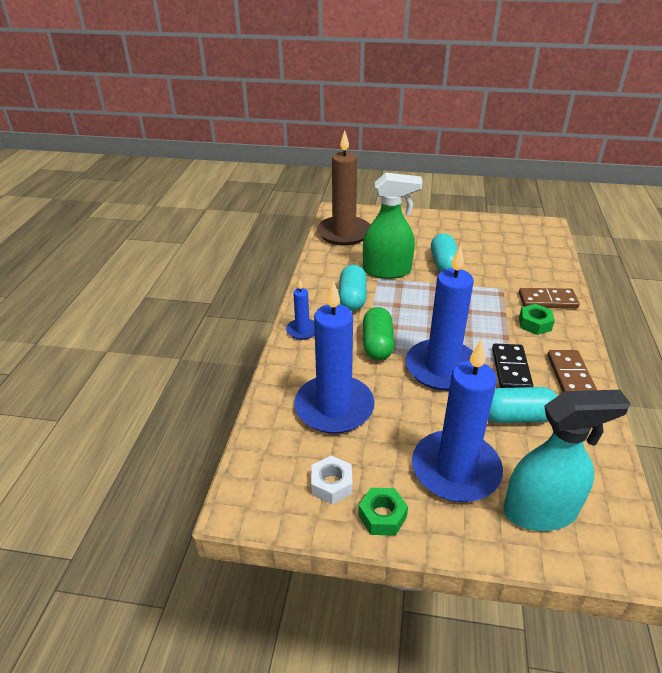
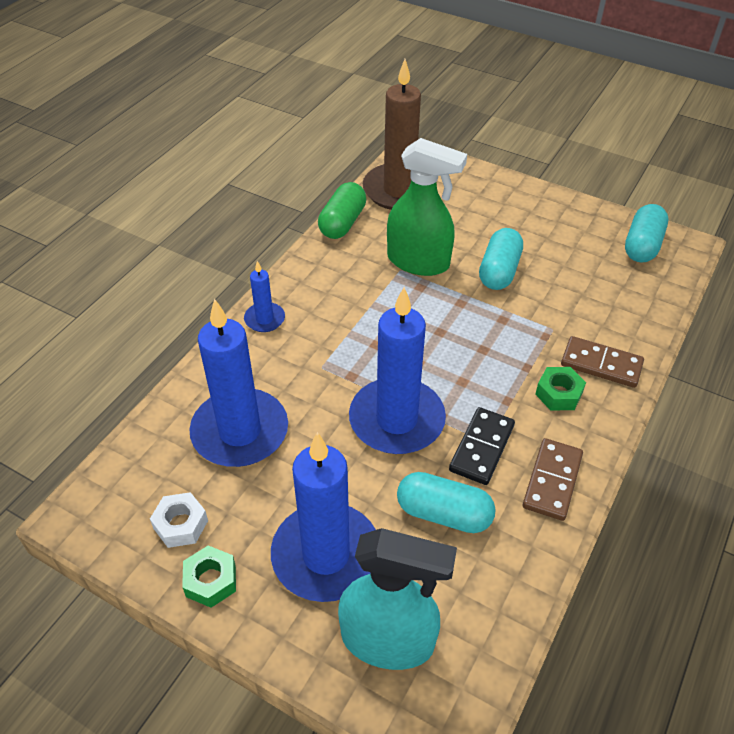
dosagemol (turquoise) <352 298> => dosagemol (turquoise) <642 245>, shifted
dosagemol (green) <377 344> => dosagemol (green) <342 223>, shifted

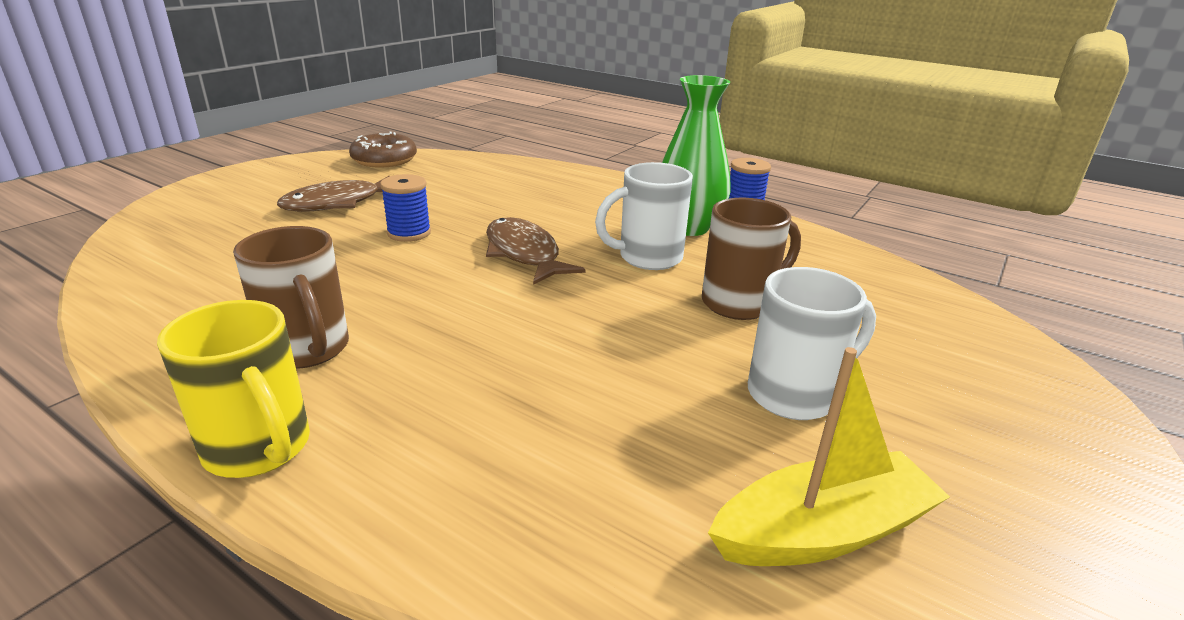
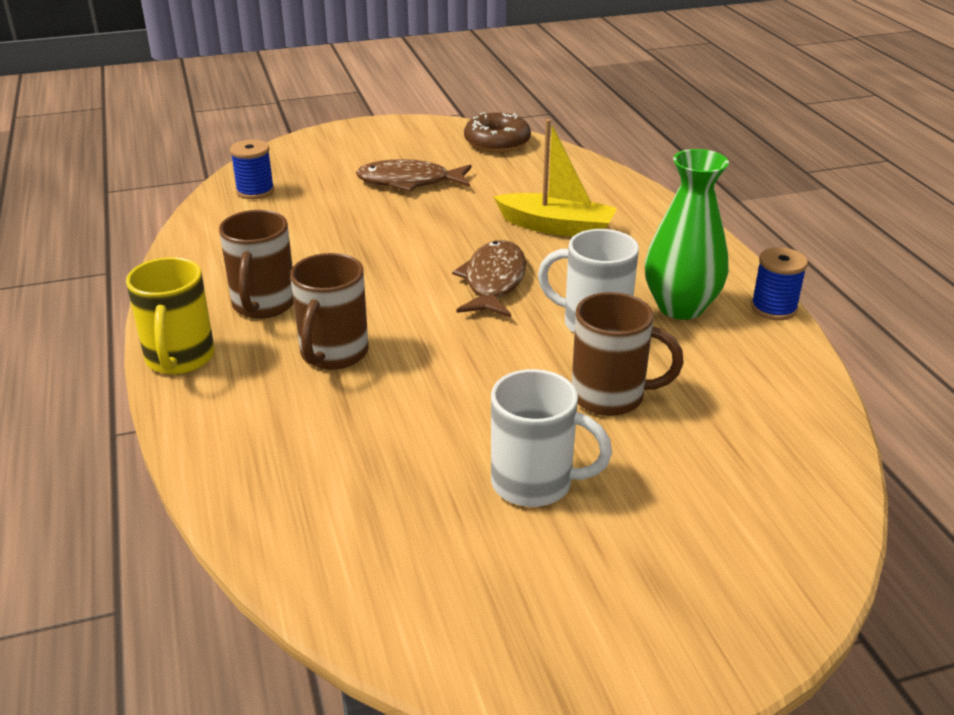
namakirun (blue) <409 233> => namakirun (blue) <255 191>, shifted
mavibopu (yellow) <822 531> => mavibopu (yellow) <556 227>, shifted
nothing => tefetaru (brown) <333 354>

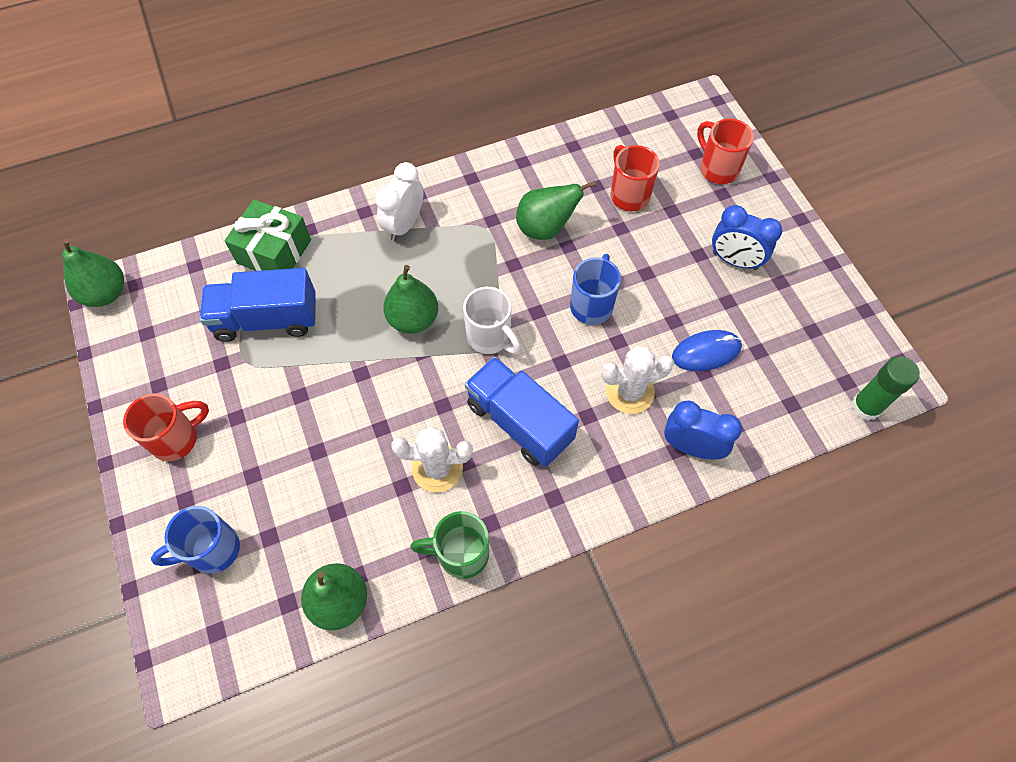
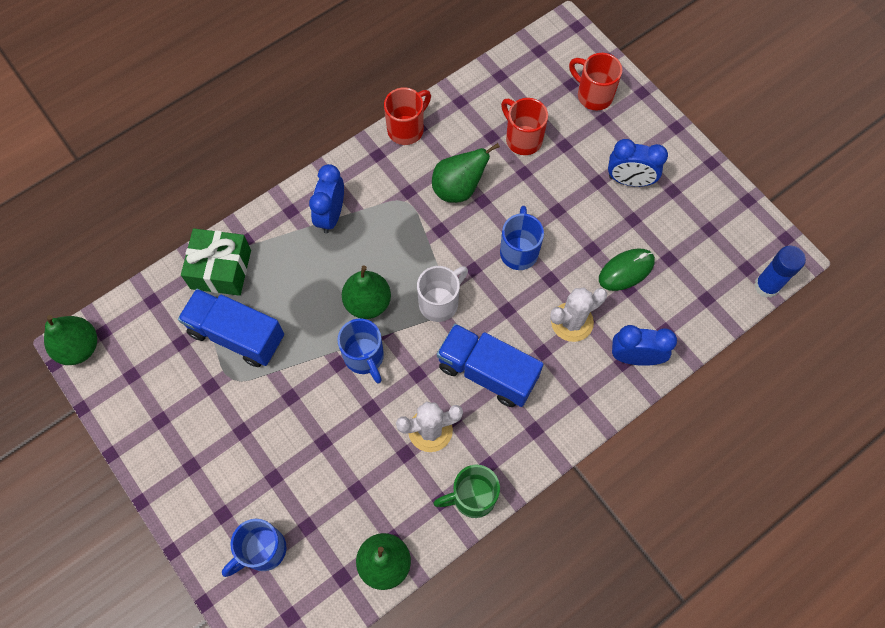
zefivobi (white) <404 225> => zefivobi (blue) <331 215>
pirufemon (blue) <267 319> => pirufemon (blue) <237 335>, 45 degrees clockwise
tefetaru (white) <490 337> => tefetaru (white) <440 302>, 75 degrees counterclockwise
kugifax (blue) <706 352> => kugifax (green) <626 270>
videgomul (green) <865 407> => videgomul (blue) <766 286>
tefetaru (red) <176 438> => tefetaru (red) <407 129>, shifted
nothing => tefetaru (blue) <364 357>

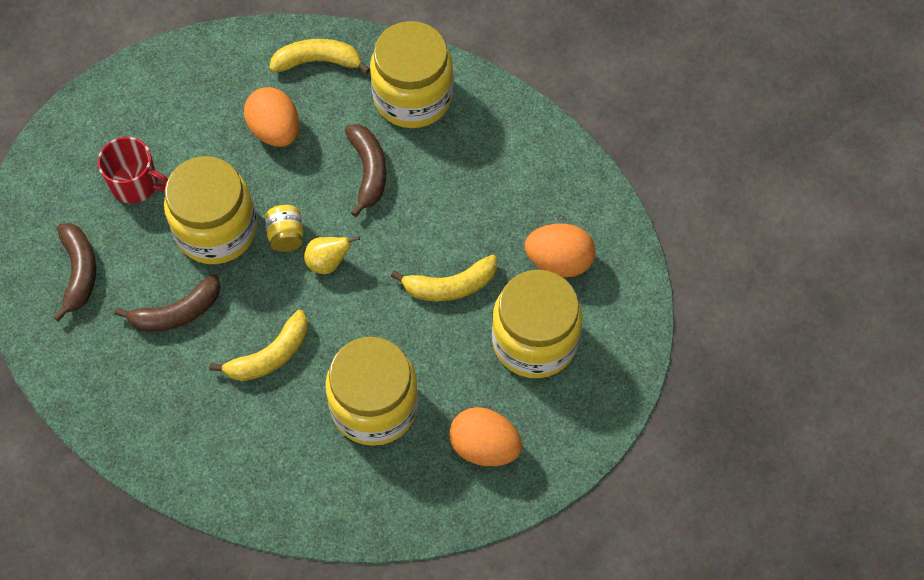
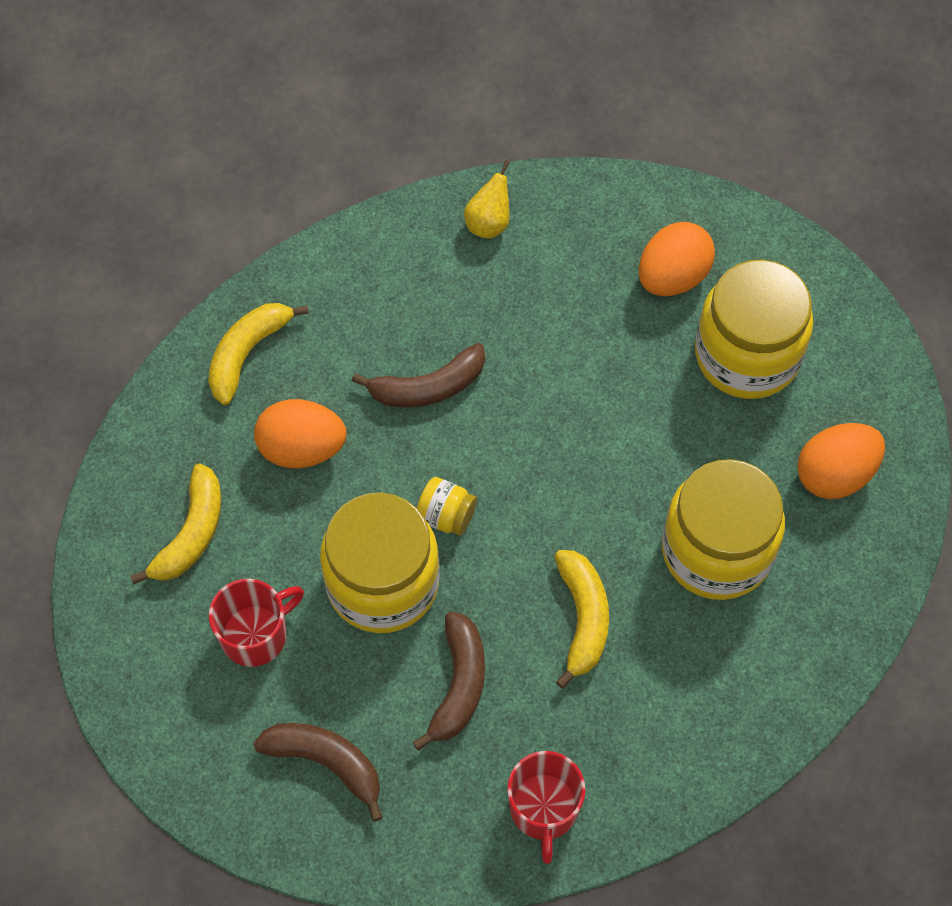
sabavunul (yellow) <413 97> => nothing
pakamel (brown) <368 171> => pakamel (brown) <428 387>, 135 degrees clockwise
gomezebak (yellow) <328 262> => gomezebak (yellow) <488 223>, shifted
pakamel (yellow) <450 286> => pakamel (yellow) <191 533>, shifted
nothing => tefetaru (red) <544 809>

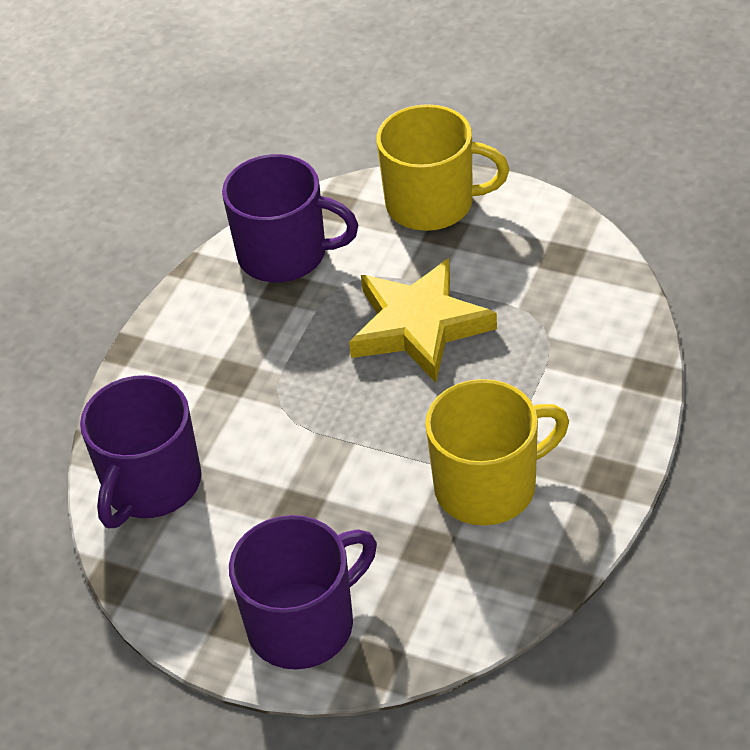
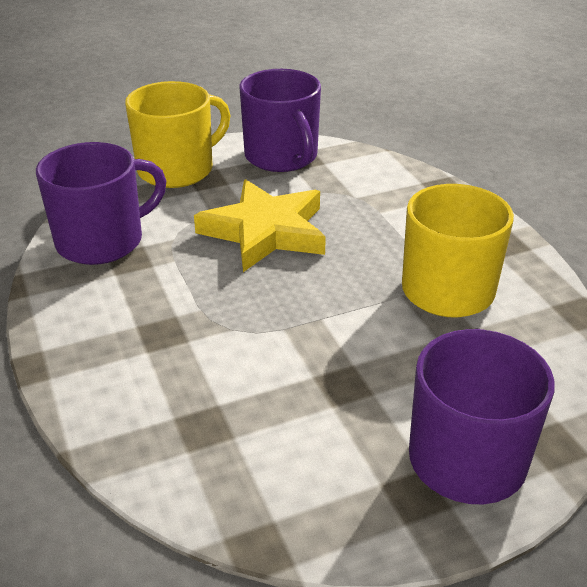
tefetaru (purple) <151 485> => tefetaru (purple) <282 157>, shifted

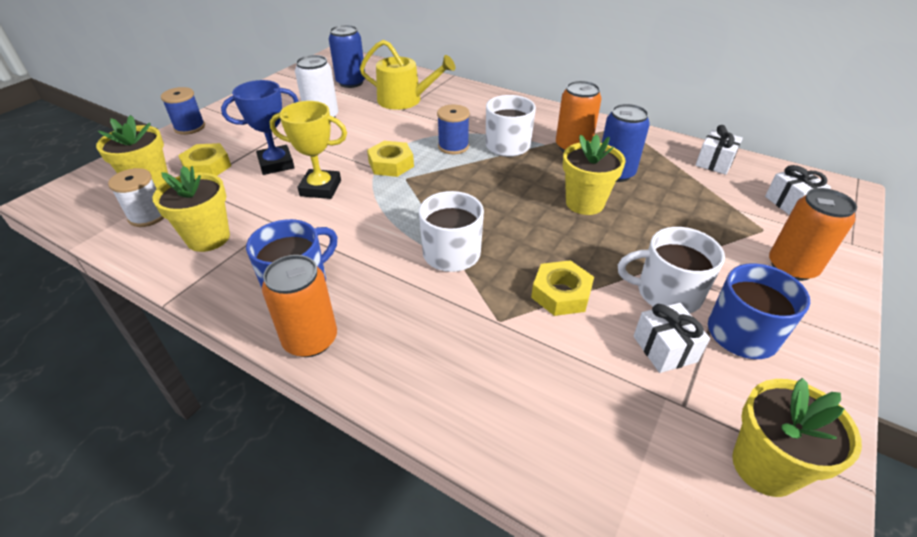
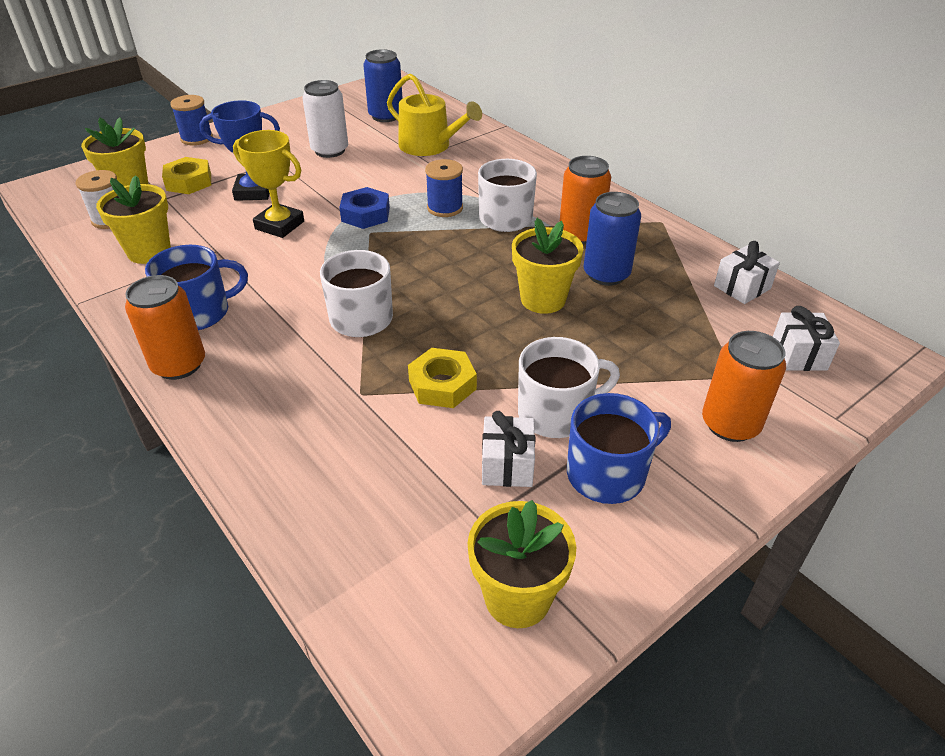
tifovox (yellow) <391 164> => tifovox (blue) <365 214>
tefetaru (white) <666 293> => tefetaru (white) <556 413>, 135 degrees clockwise

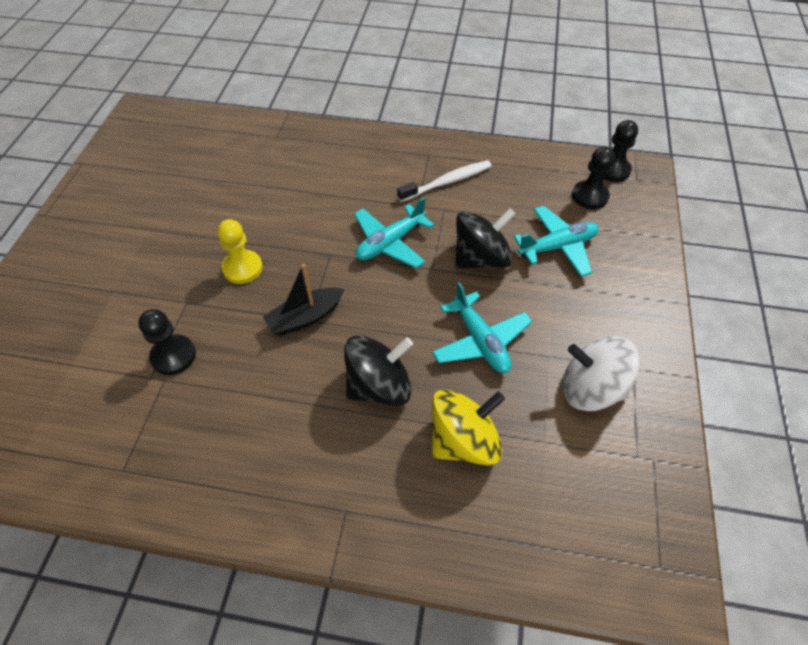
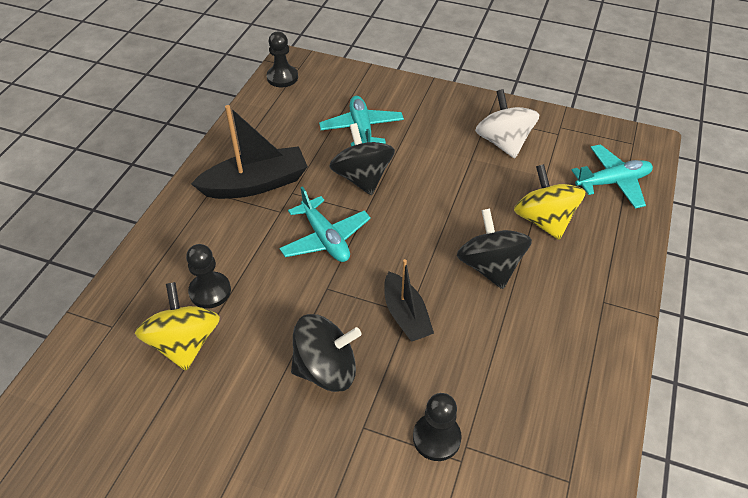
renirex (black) <590 196> => renirex (black) <210 291>, shifted
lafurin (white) <447 182> => mavibopu (black) <256 184>
renirex (yellow) <242 268> => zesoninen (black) <326 369>
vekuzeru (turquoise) <480 341> => vekuzeru (turquoise) <612 182>, shifted
zesoninen (white) <591 389> => zesoninen (white) <503 142>, 135 degrees clockwise
nothing => zesoninen (yellow) <185 343>

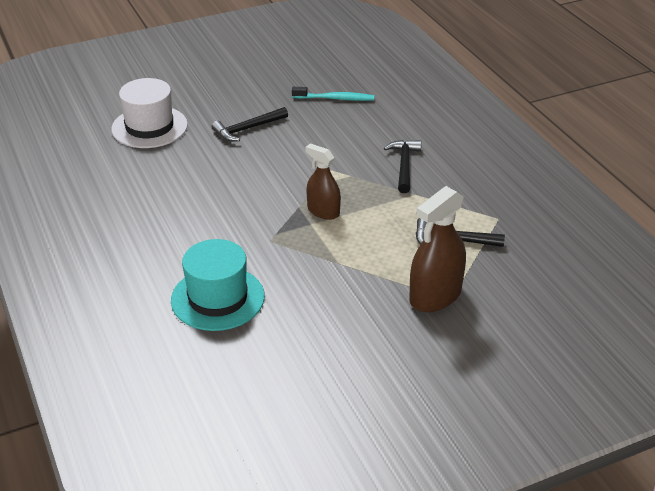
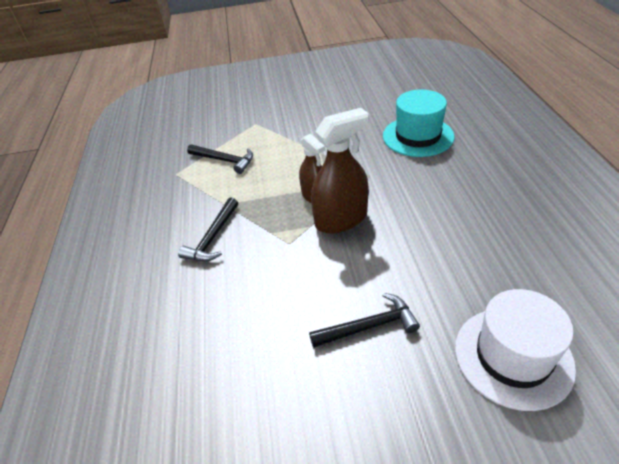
lafurin (turquoise) <335 98> => nothing
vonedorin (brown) <435 296> => vonedorin (brown) <341 219>, shifted

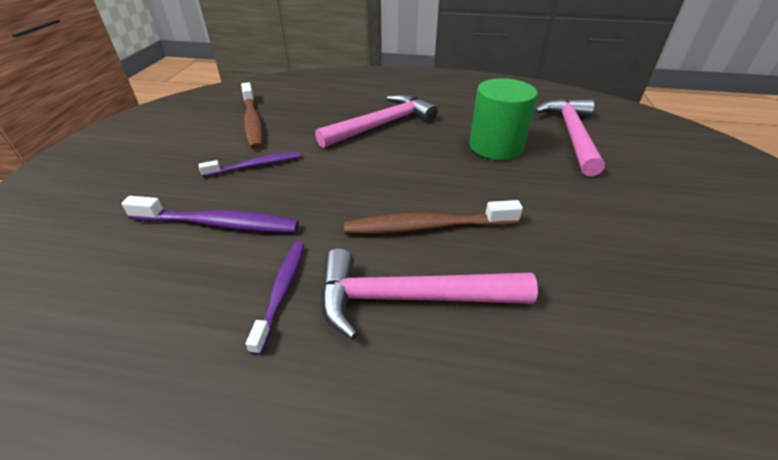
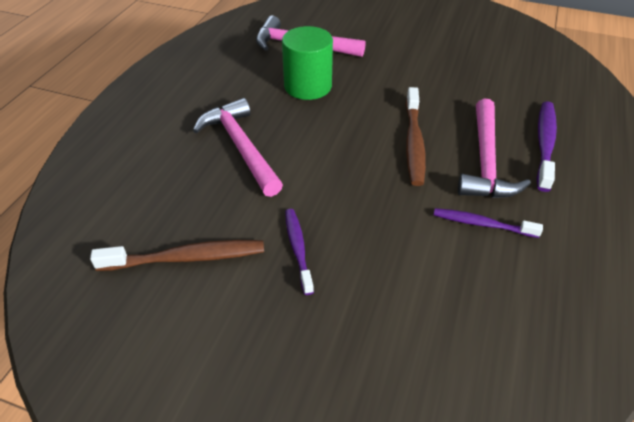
lafurin (purple) <218 224> => lafurin (purple) <544 144>, shifted

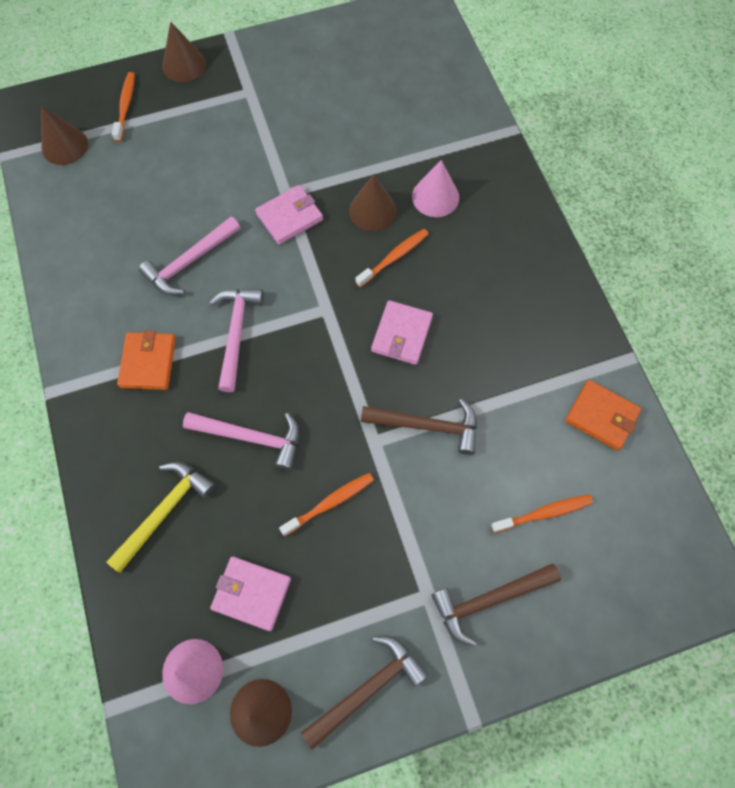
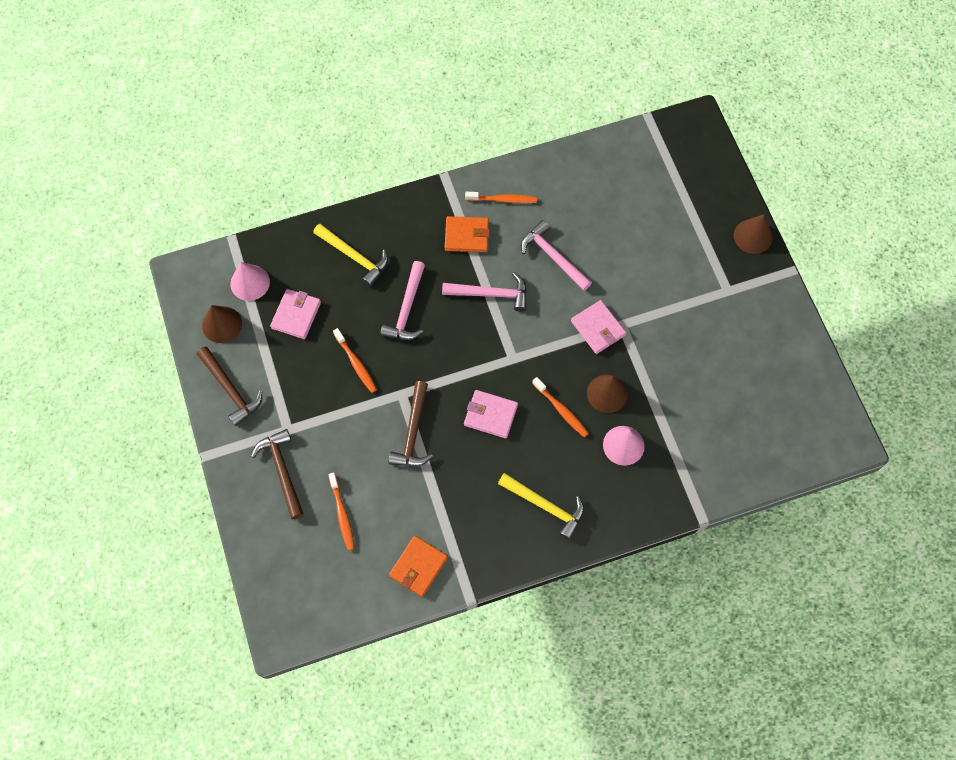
lafurin (orange) <125 106> => lafurin (orange) <502 199>, shifted
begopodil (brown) <64 146> => nothing
nothing => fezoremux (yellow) <545 506>

